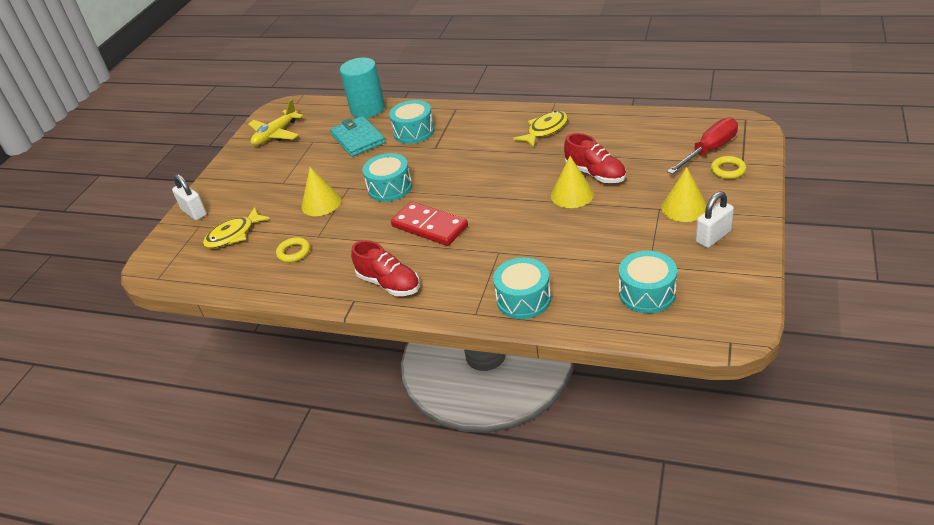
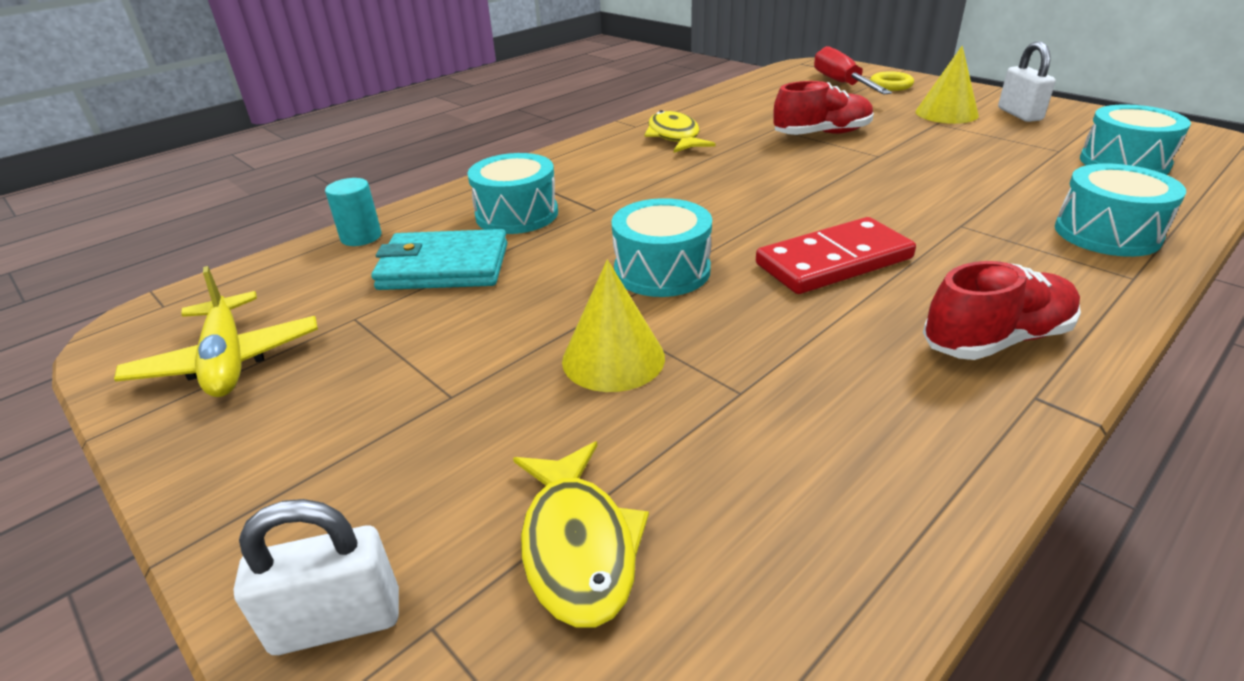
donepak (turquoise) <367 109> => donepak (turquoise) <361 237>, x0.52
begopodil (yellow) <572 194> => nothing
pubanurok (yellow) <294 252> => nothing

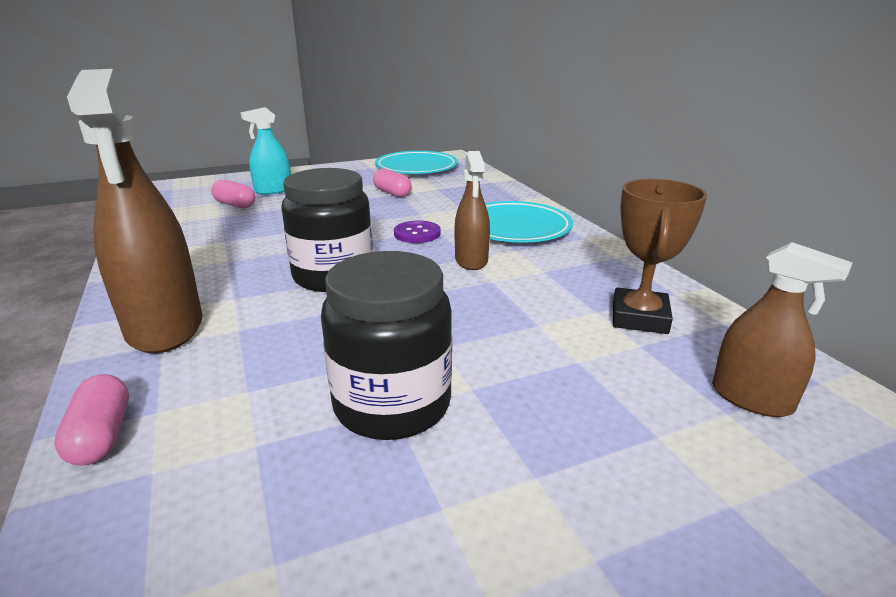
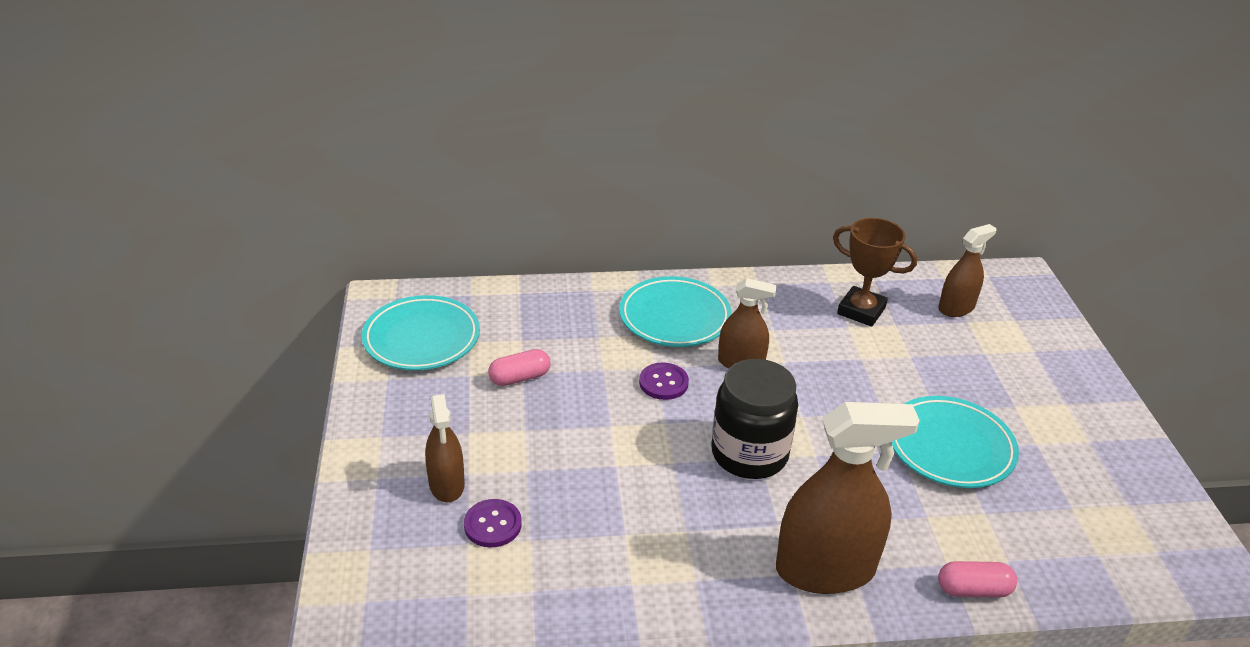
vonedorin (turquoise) <273 190> => vonedorin (brown) <447 484>
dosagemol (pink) <235 205> => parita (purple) <492 525>
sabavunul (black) <392 404> => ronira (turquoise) <950 447>

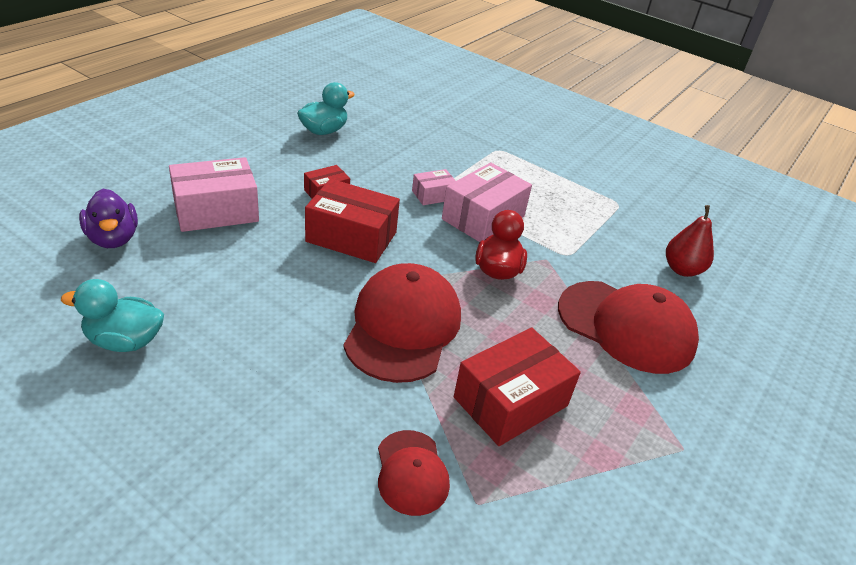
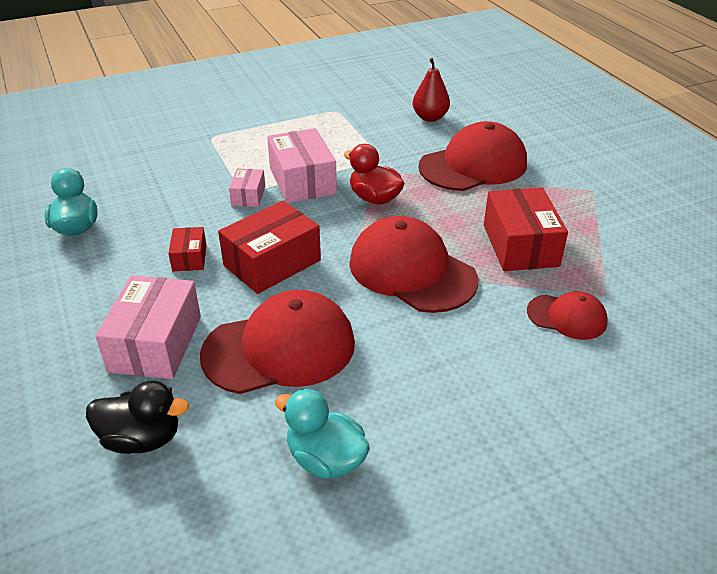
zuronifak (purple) <113 238> => zuronifak (black) <142 439>
zuronifak (turquoise) <125 341> => zuronifak (turquoise) <325 459>, 90 degrees clockwise
nothing => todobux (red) <279 348>

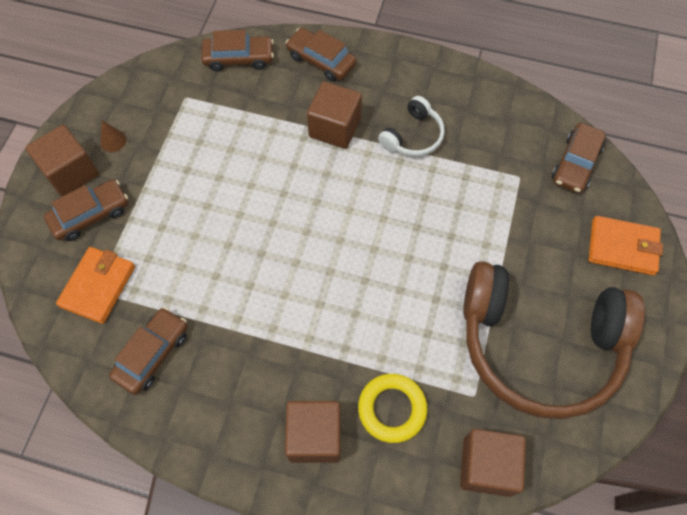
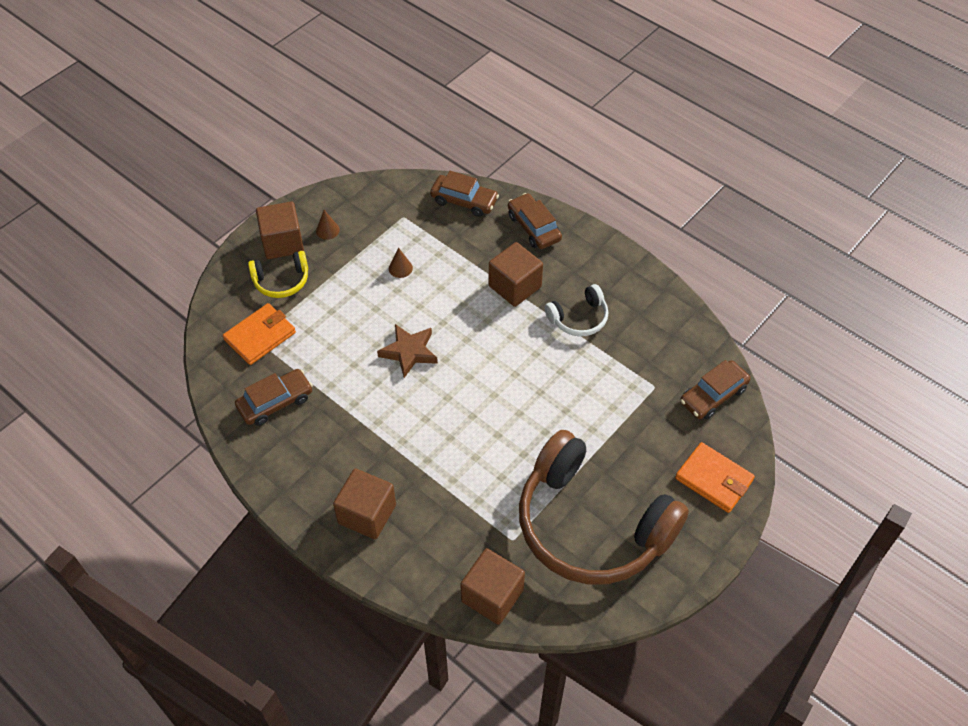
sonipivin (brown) <91 215> => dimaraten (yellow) <281 281>
pubanurok (yellow) <392 409> => nothing
nothing => begopodil (brown) <400 268>
nothing => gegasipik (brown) <409 352>

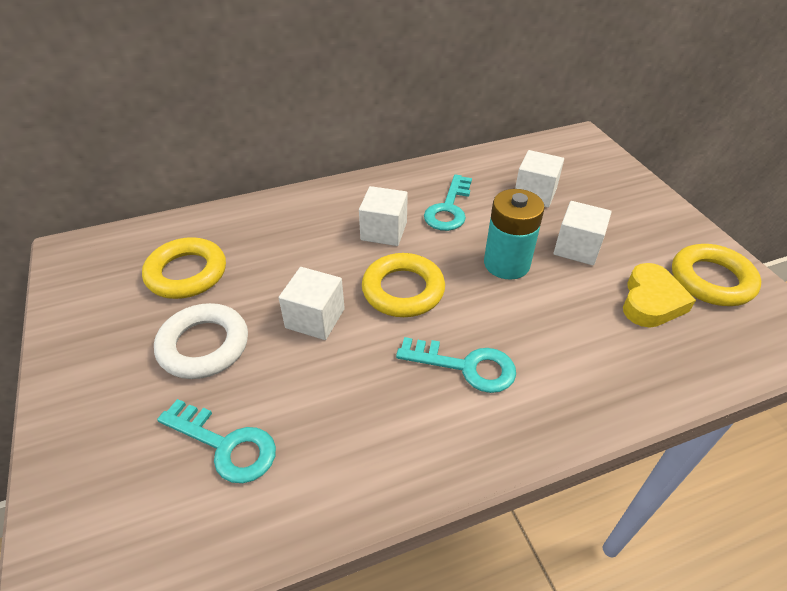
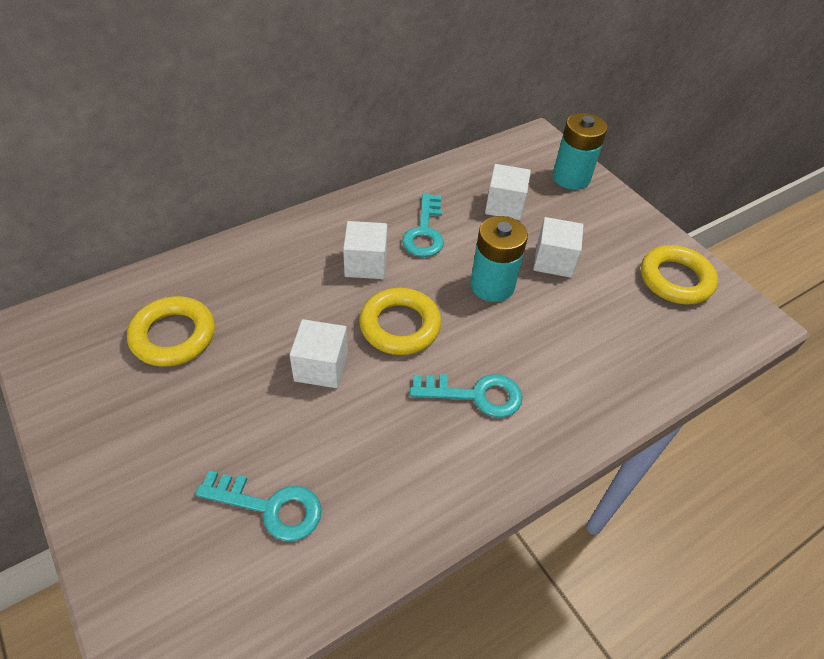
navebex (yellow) <651 301> => nothing
pubanurok (white) <204 345> => nothing
nothing => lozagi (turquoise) <571 178>

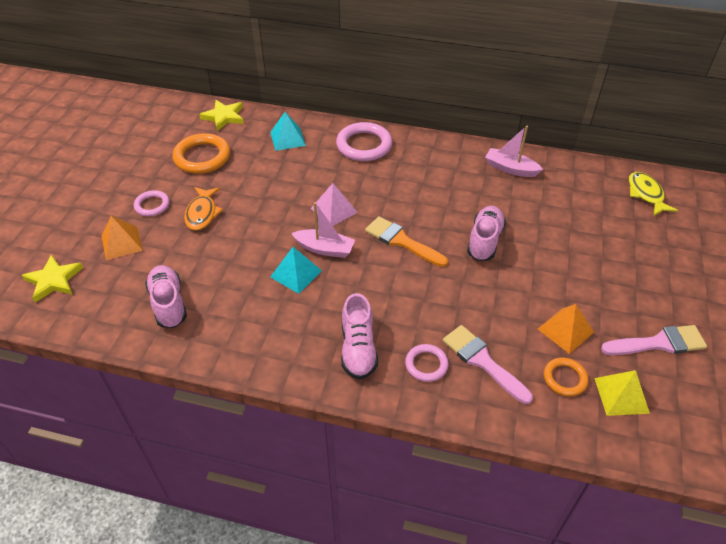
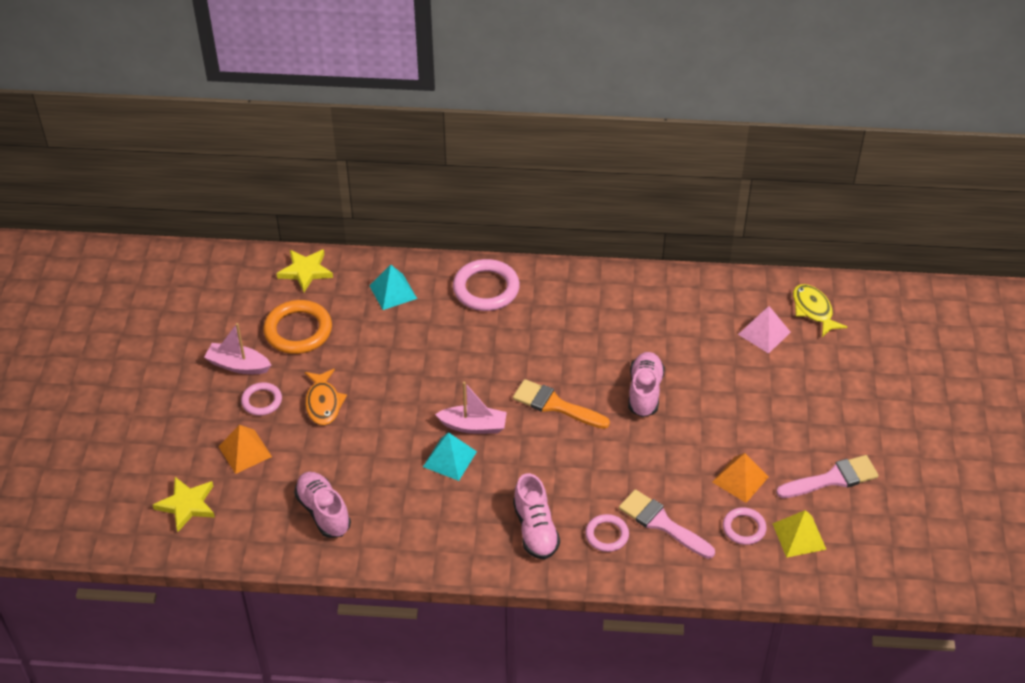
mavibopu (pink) <510 169> => mavibopu (pink) <238 365>, shifted
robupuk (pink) <334 210> => robupuk (pink) <764 333>, shifted
pubanurok (orange) <564 378> => pubanurok (pink) <744 528>

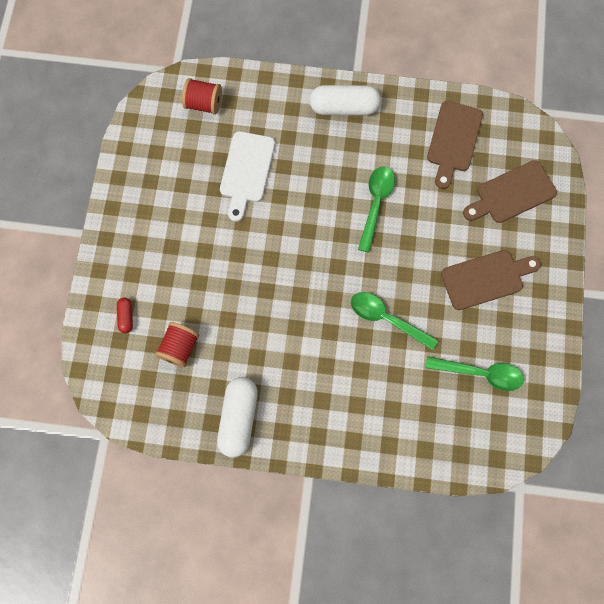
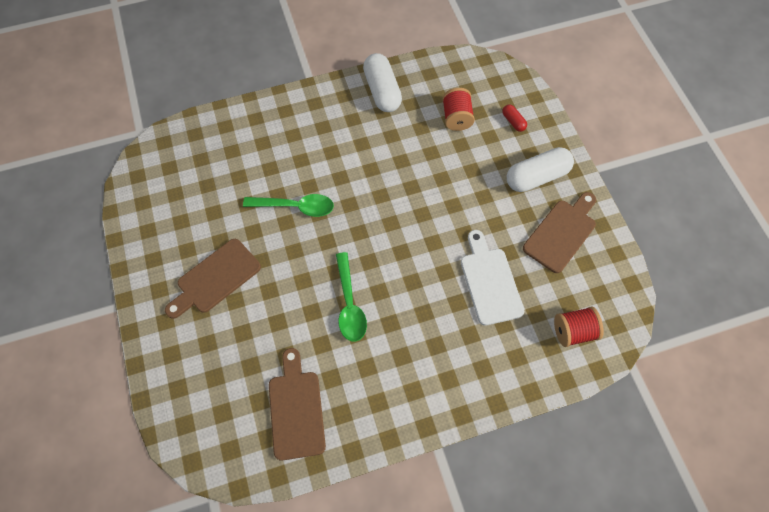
dosagemol (white) <344 107> => dosagemol (white) <537 177>, shifted
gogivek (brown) <512 193> => gogivek (brown) <561 233>, shifted
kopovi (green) <480 373> => nothing

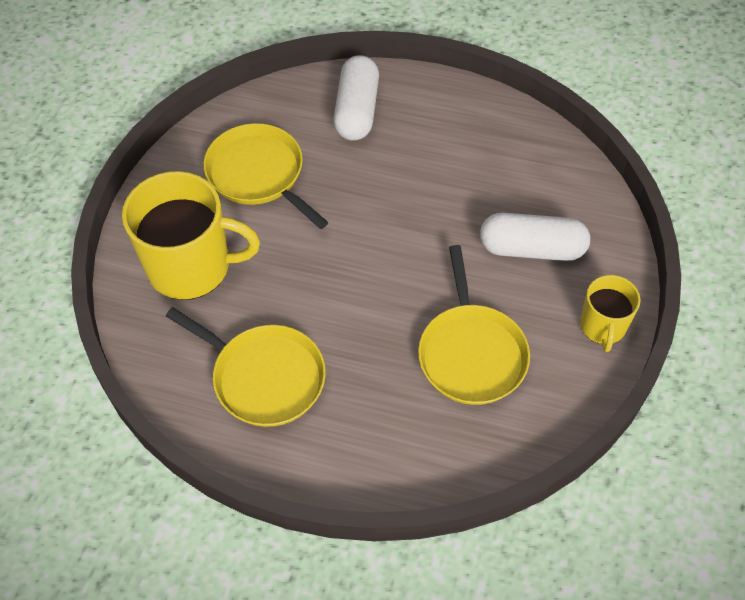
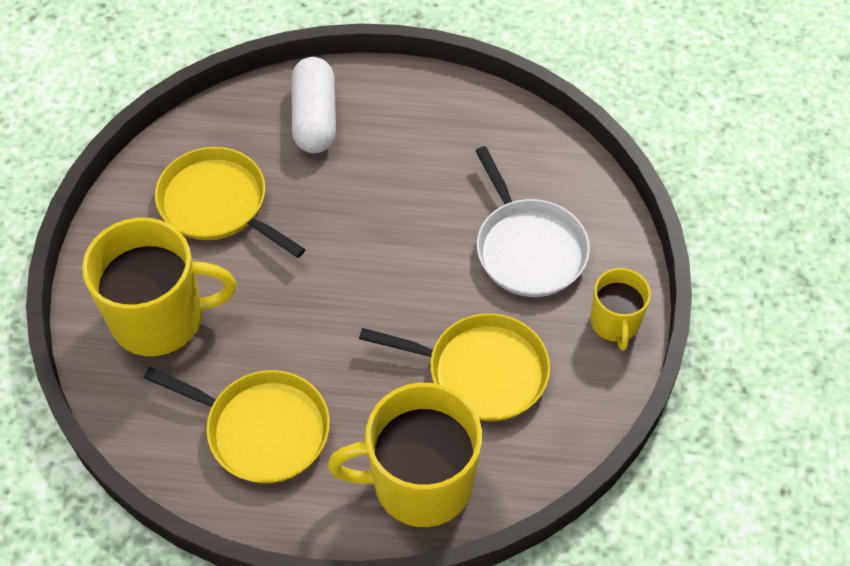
dosagemol (white) <532 248> => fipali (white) <528 248>
fipali (yellow) <471 353> => fipali (yellow) <481 371>, 60 degrees counterclockwise
nothing => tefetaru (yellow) <420 482>

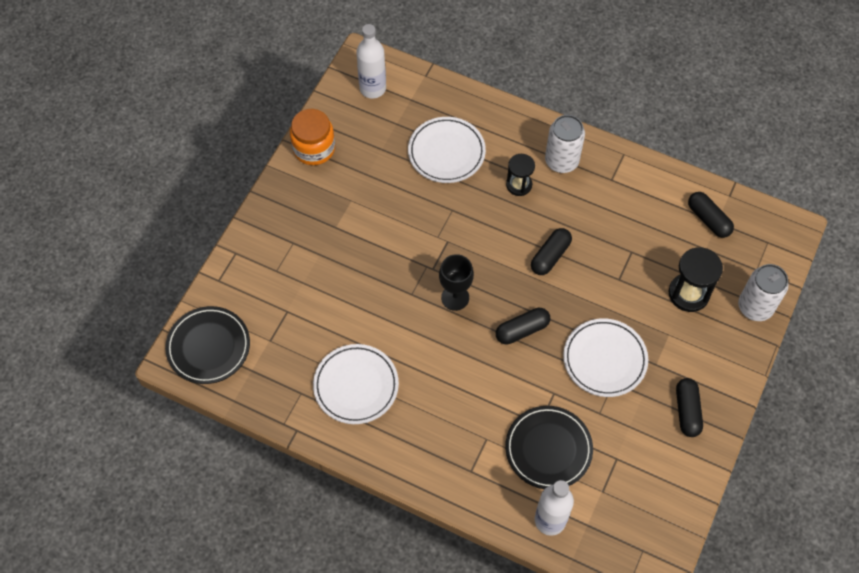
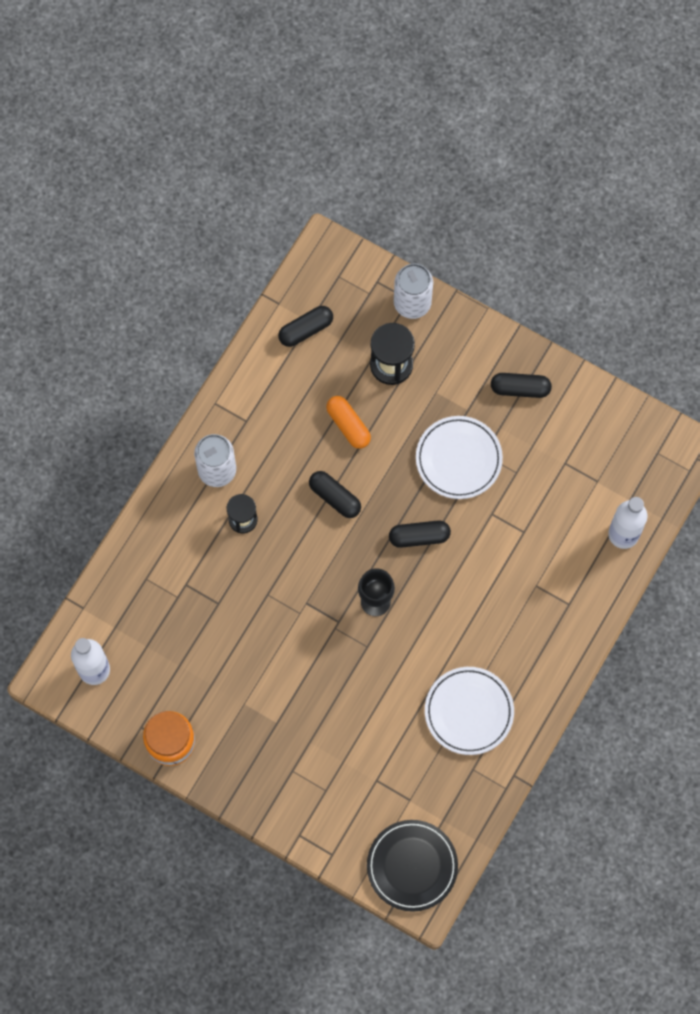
ronira (white) <446 152> => nothing
dosagemol (black) <522 330> => dosagemol (black) <419 537>, 75 degrees counterclockwise
ronira (black) <548 449> => nothing
nothing => dosagemol (orange) <348 425>

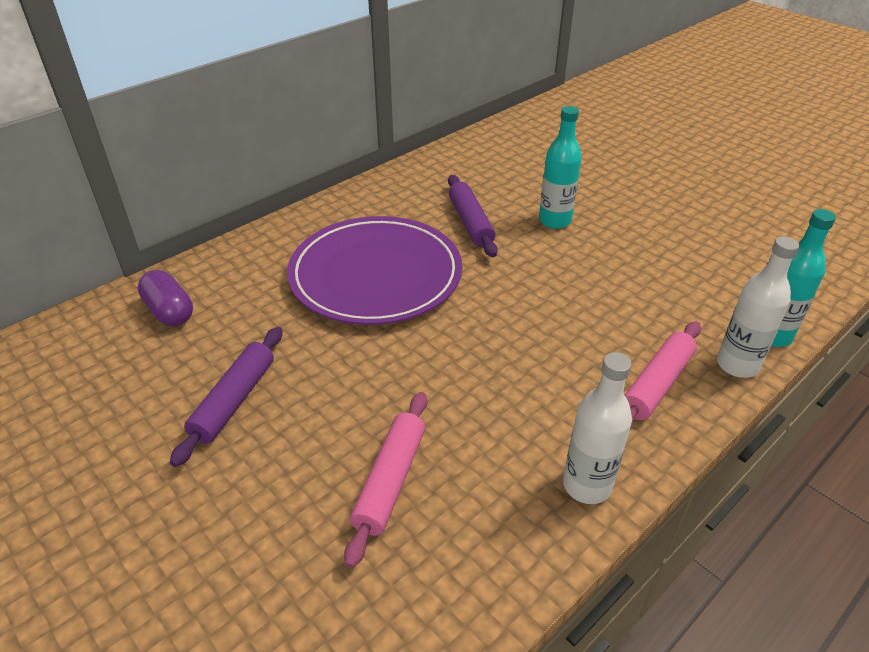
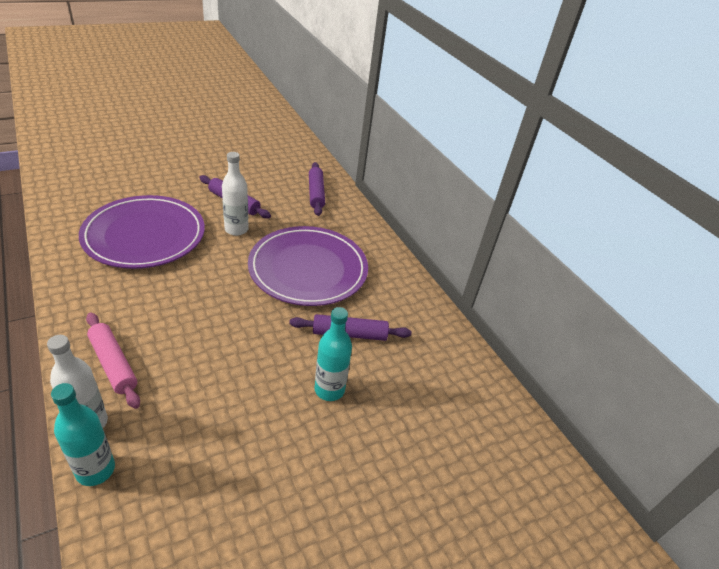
dosagemol (purple) <169 311> => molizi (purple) <316 193>
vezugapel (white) <587 485> => vezugapel (white) <236 229>, shifted
molizi (pink) <390 481> => ronira (purple) <144 235>

